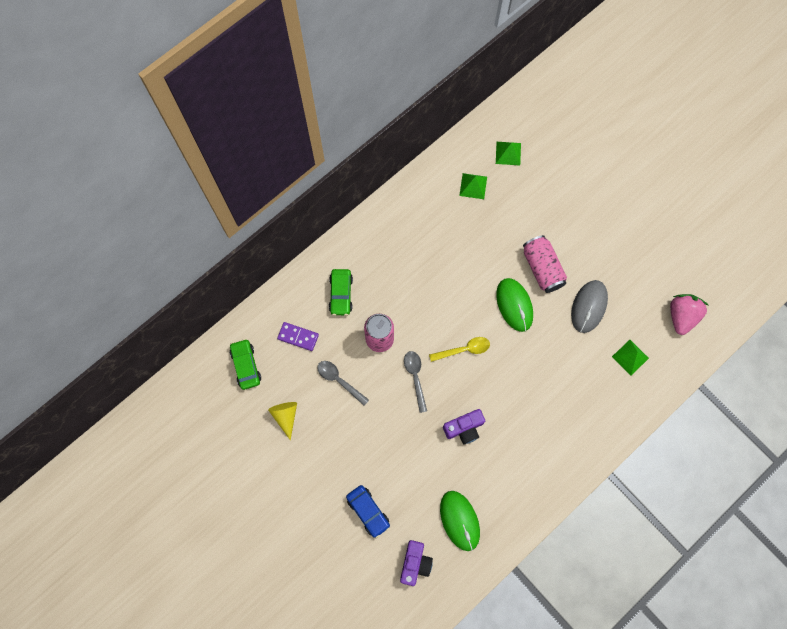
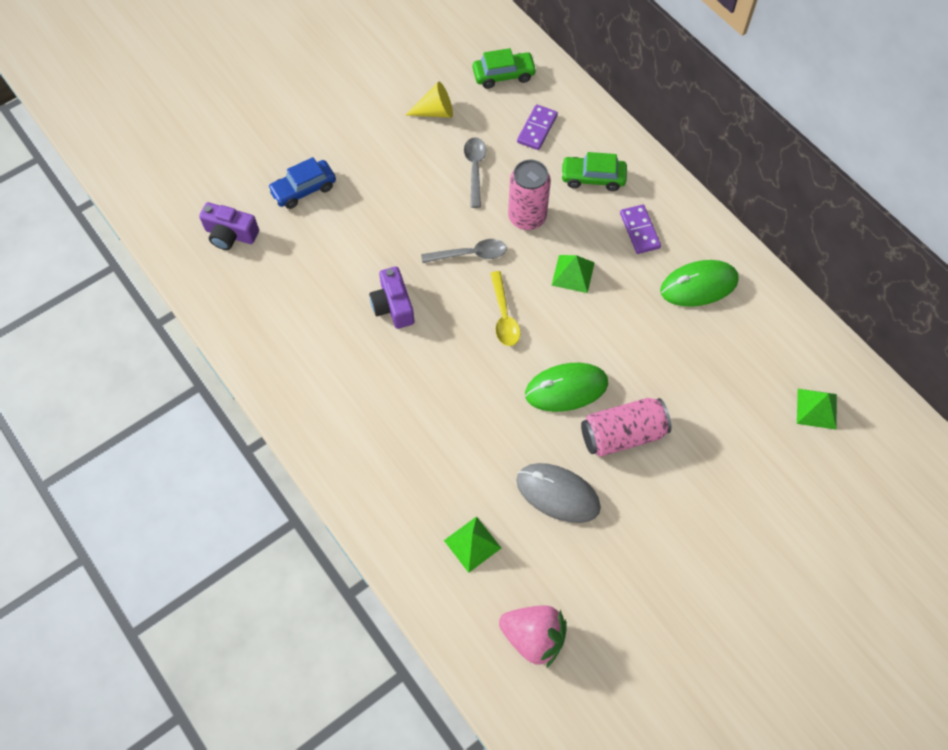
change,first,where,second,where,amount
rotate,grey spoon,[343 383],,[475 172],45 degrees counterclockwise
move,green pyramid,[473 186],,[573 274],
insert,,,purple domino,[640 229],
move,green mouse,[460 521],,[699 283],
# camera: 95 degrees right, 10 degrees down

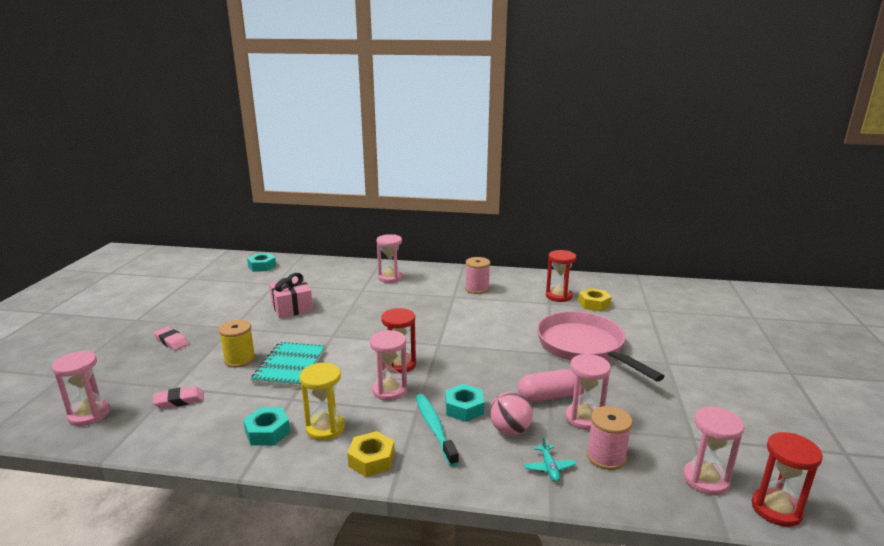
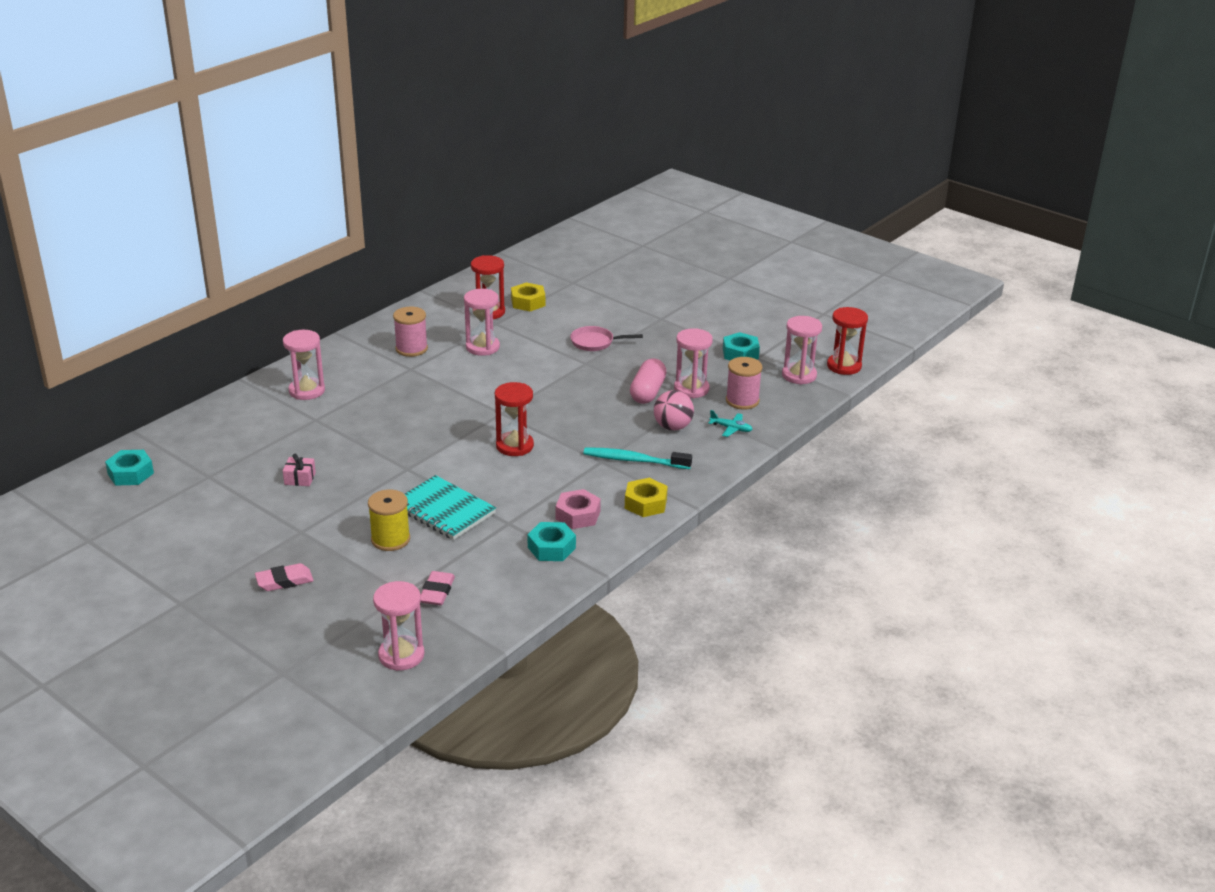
change,first,where,second,where,amount
resize,pink gift,[291 295],,[299 470],x0.52
move,pink hourglass,[389 365],,[482 322],
replace,yellow hourglass,[322 402],pink nut,[578 509],
resize,pink pan,[601 346],,[606 338],x0.46
move,turquoise nut,[465 403],,[741 346],
# camera: 60 degrees left, 10 degrees up

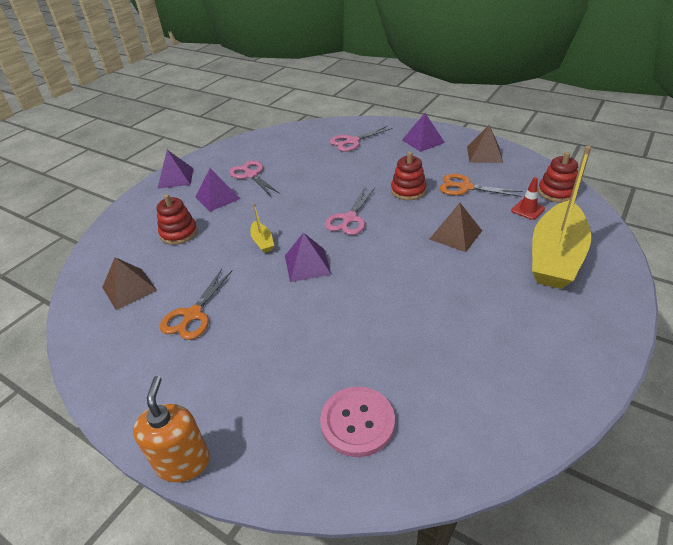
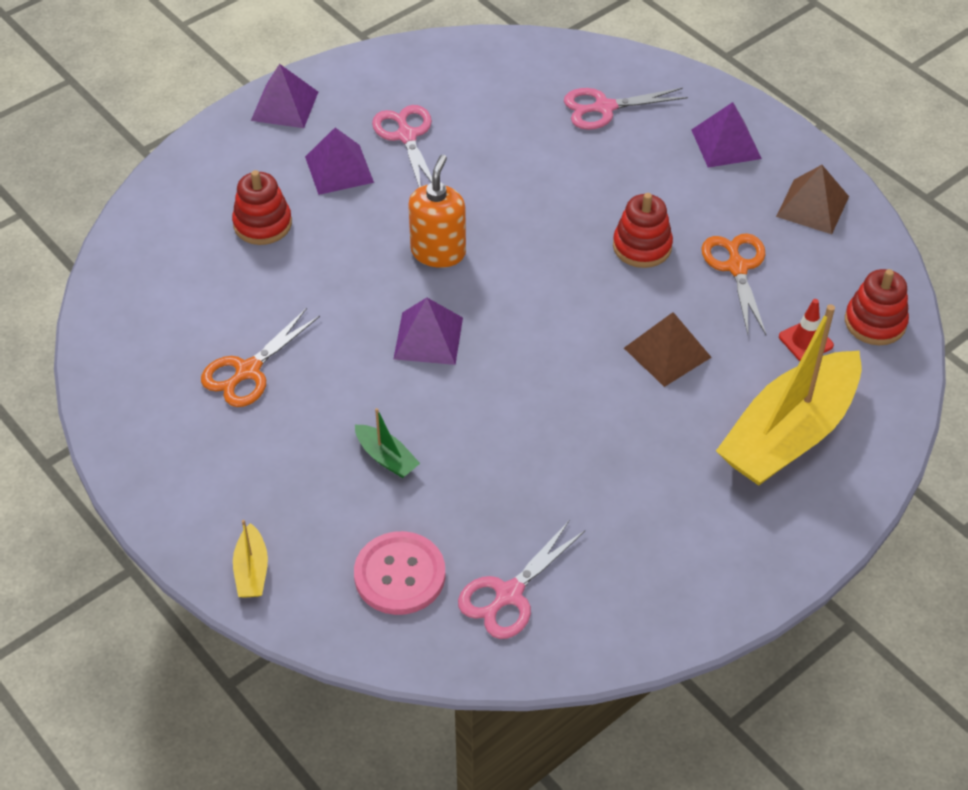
change,first,where,second,where,amount
move,yellow boat,[262 228],,[250 559],
insert,,,green boat,[387 443],
move,orange soap dispenser,[171 429],,[437 211],
move,pink scissors,[350 211],,[521 580],
rotate,orange scissors,[481 185],,[733 284],45 degrees clockwise
delete,brown pyramid,[129 283],,,
# camera: 15 degrees right, 10 degrees up

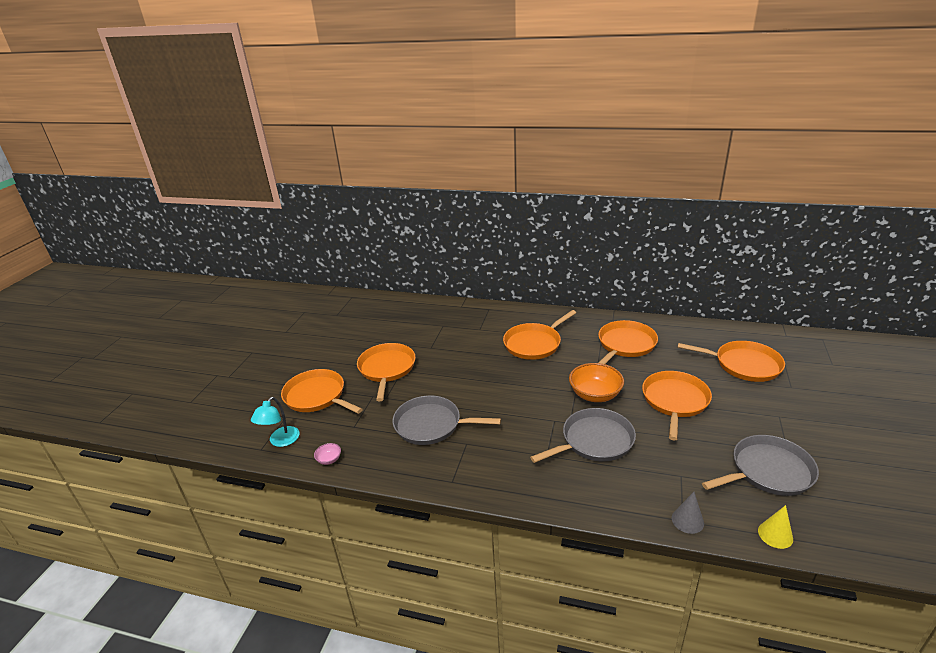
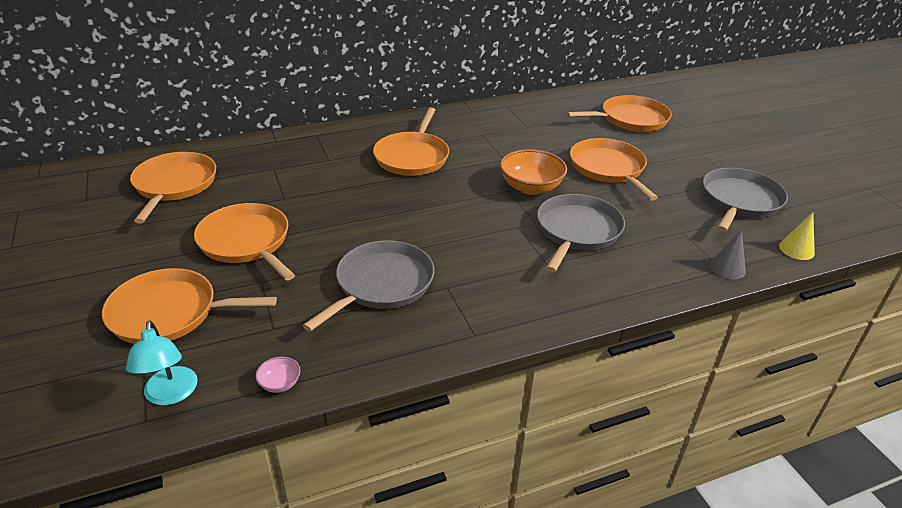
change,first,where,second,where,amount
move,orange pan,[628 342],,[173 187],
rotate,grey pan,[446 420],,[368 286],150 degrees clockwise
# camera: 40 degrees left, 5 degrees up

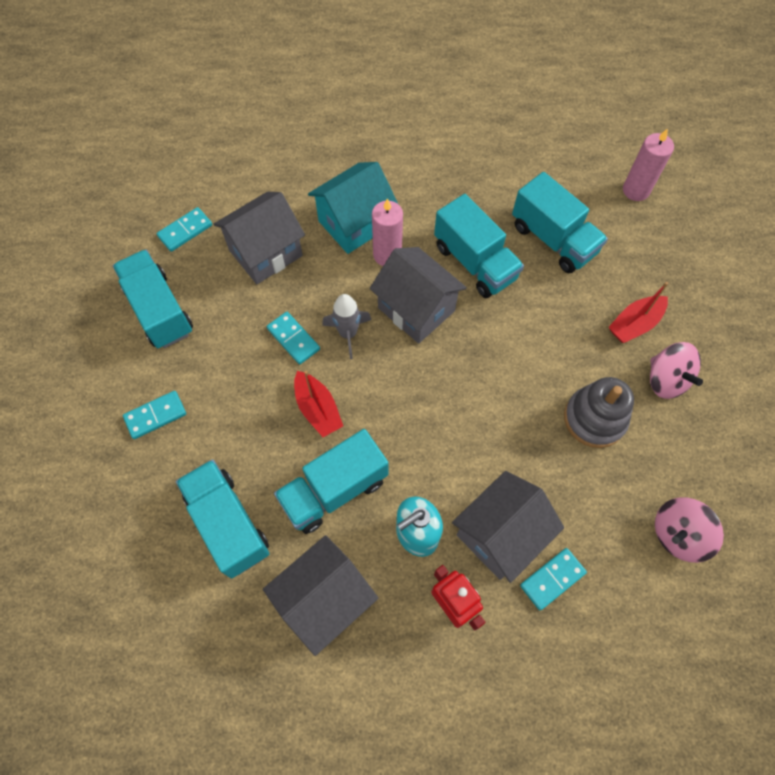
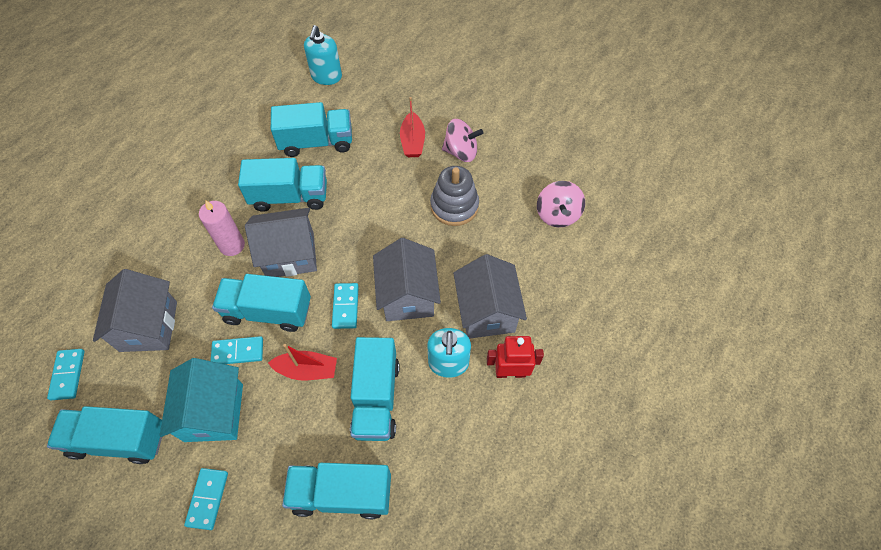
change,first,where,second,where,amount
move,turquoise house,[353 208],,[201 400],
replace,grey rocket,[346 326],turquoise truck,[261 303],
replace,pink candle,[648 164],turquoise soap dispenser,[323 55],
move,turquoise domino,[553 579],,[345 306],
move,grey house,[320 595],,[407 279],
# camera: 55 degrees left, 5 degrees down

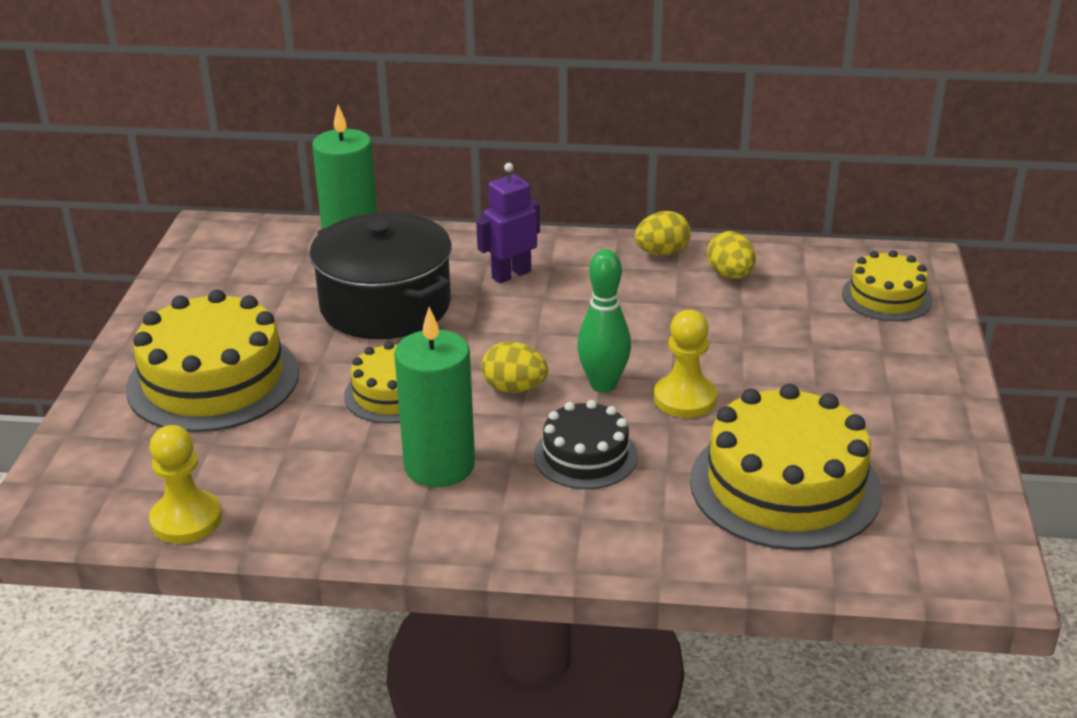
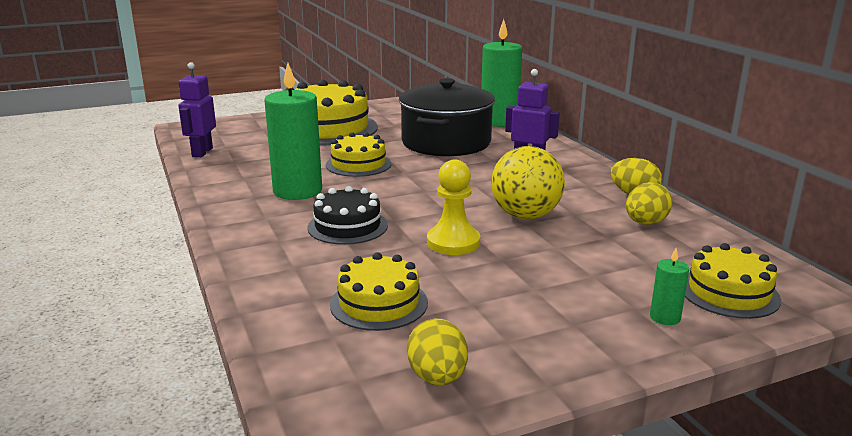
change,first,where,second,where,amount
replace,yellow pawn,[185 484],purple robot,[197 109],
resize,yellow cake,[786 467],,[379 291],x0.56
move,yellow egg,[514 367],,[437 352],
insert,,,yellow ball,[528 182],
insert,,,green candle,[669 286],
delete,green bowling pin,[604 320],,,
# camera: 60 degrees right, 10 degrees down

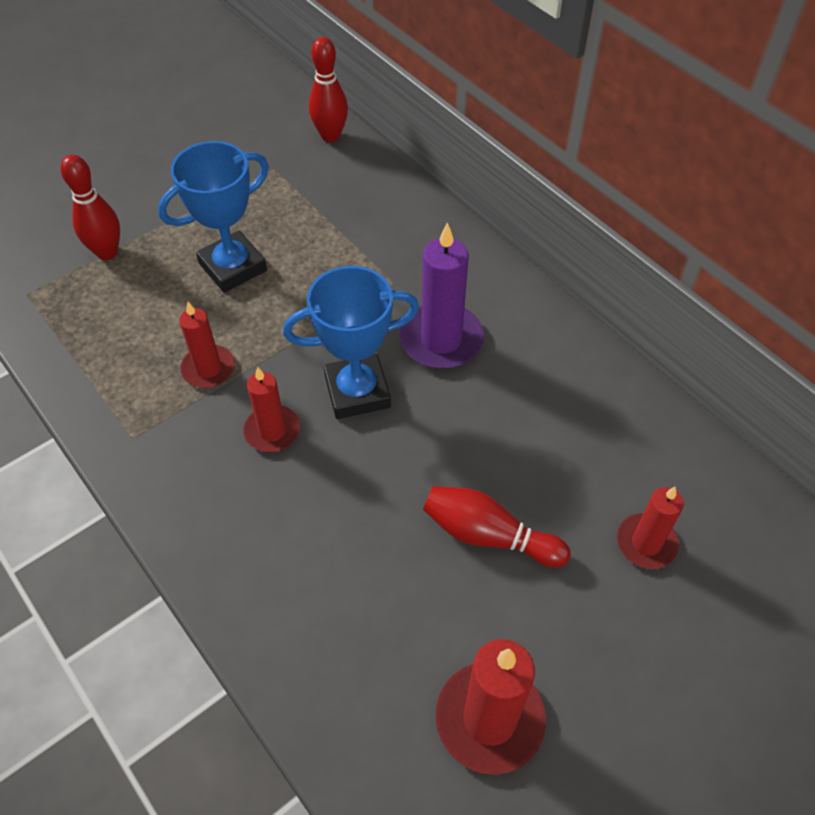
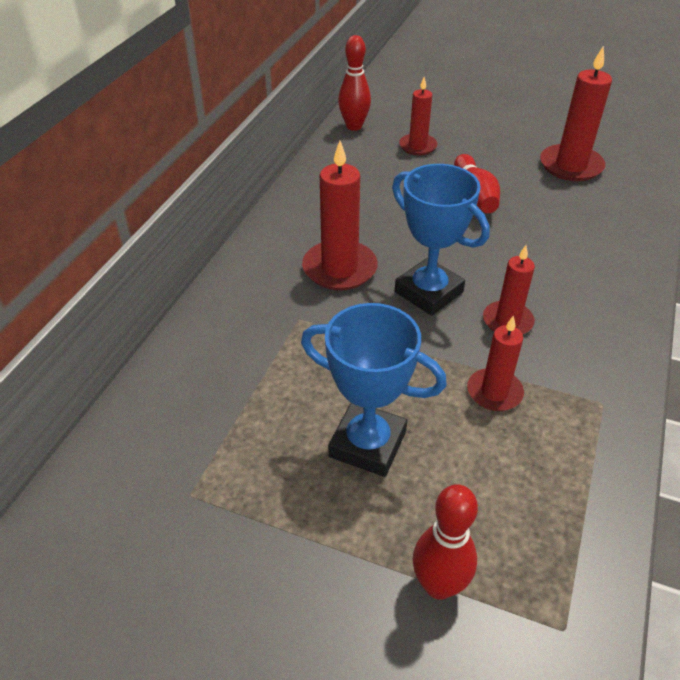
change,first,where,second,where,amount
recolor,purple candle,[442 295],red candle,[340 215],
move,red bowling pin,[328 89],,[354 83],
# camera: 120 degrees left, 10 degrees down

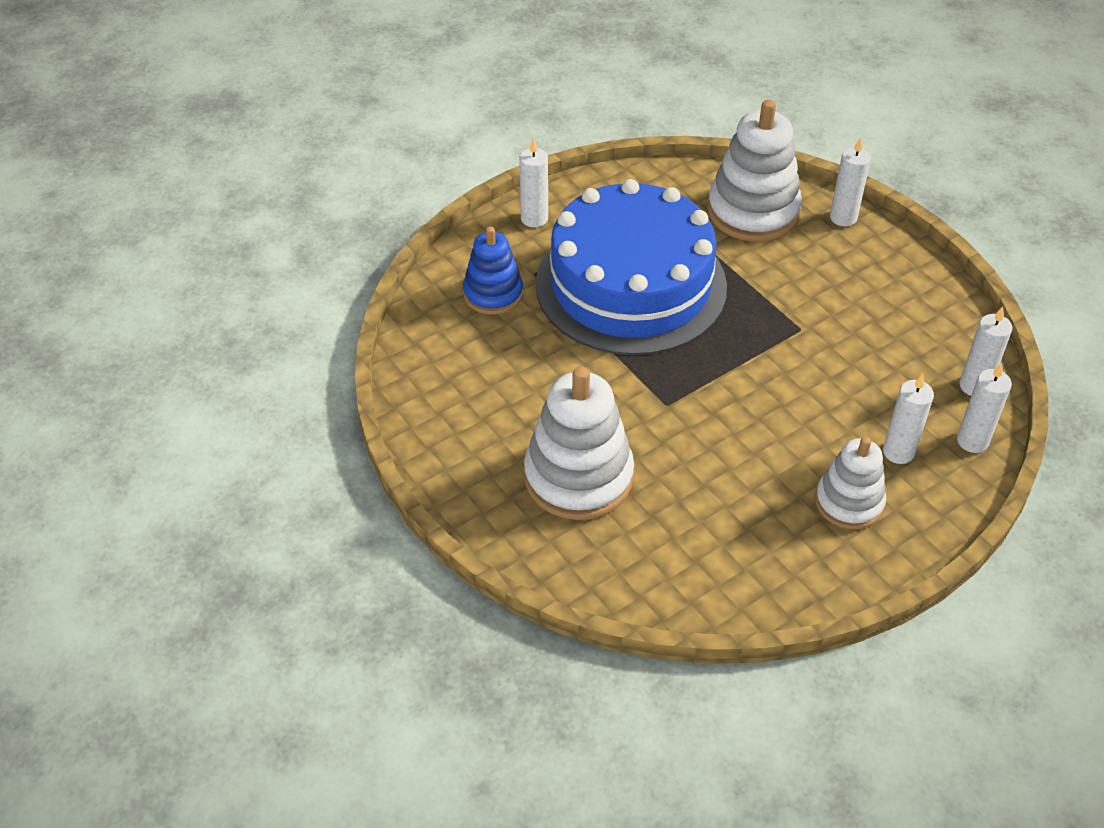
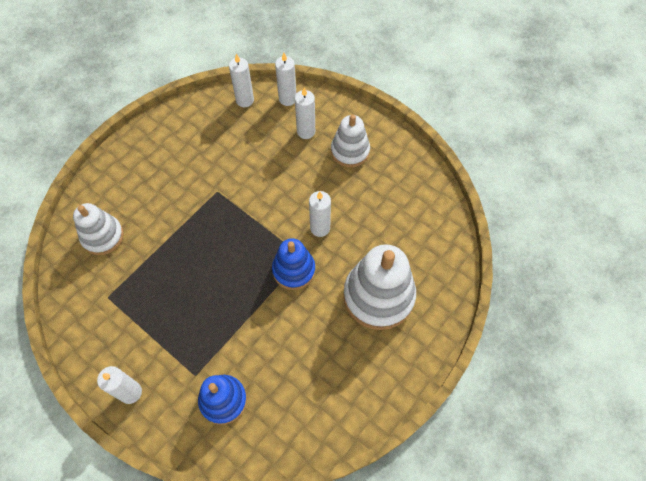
change,first,where,second,where,amount
resize,white stacking toy,[754 170],,[98 229],x0.62
insert,,,blue stacking toy,[293 264],
move,white candle,[850 181],,[320 214],
delete,blue cake,[631 267],,,
# camera: 105 degrees left, 15 degrees up

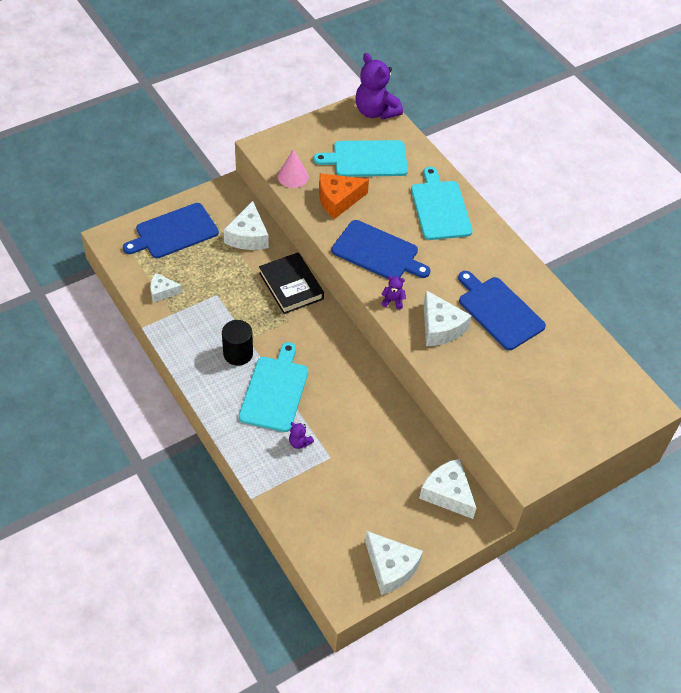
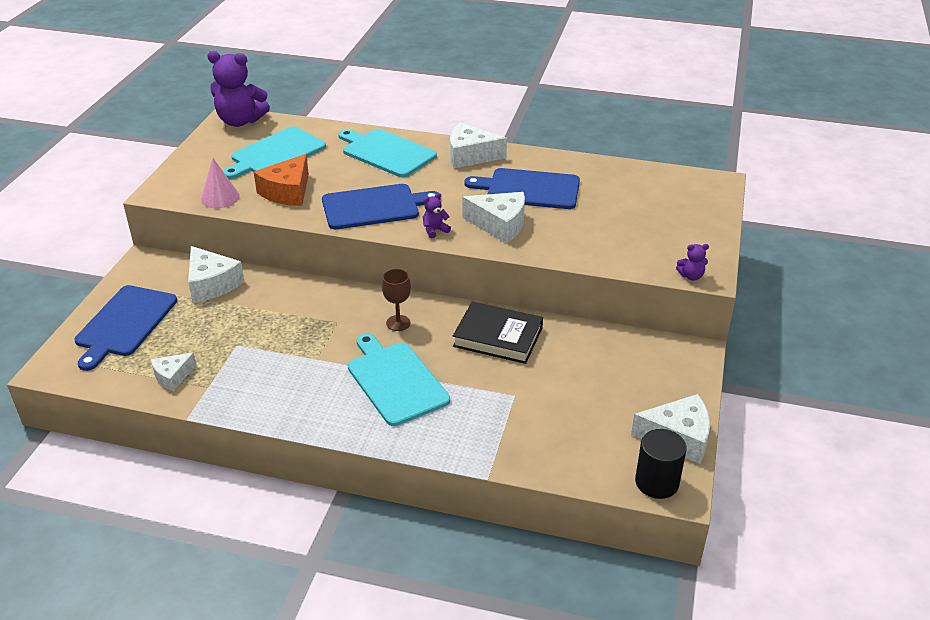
change,first,where,second,where,amount
insert,,,brown goblet,[396 300],
move,white cheese,[447 488],,[478 145],
move,black book,[291 283],,[498 333],
move,black cylinder,[237 343],,[661 464],
move,purple teddy bear,[301 435],,[692 262],
# camera: 40 degrees left, 15 degrees down

